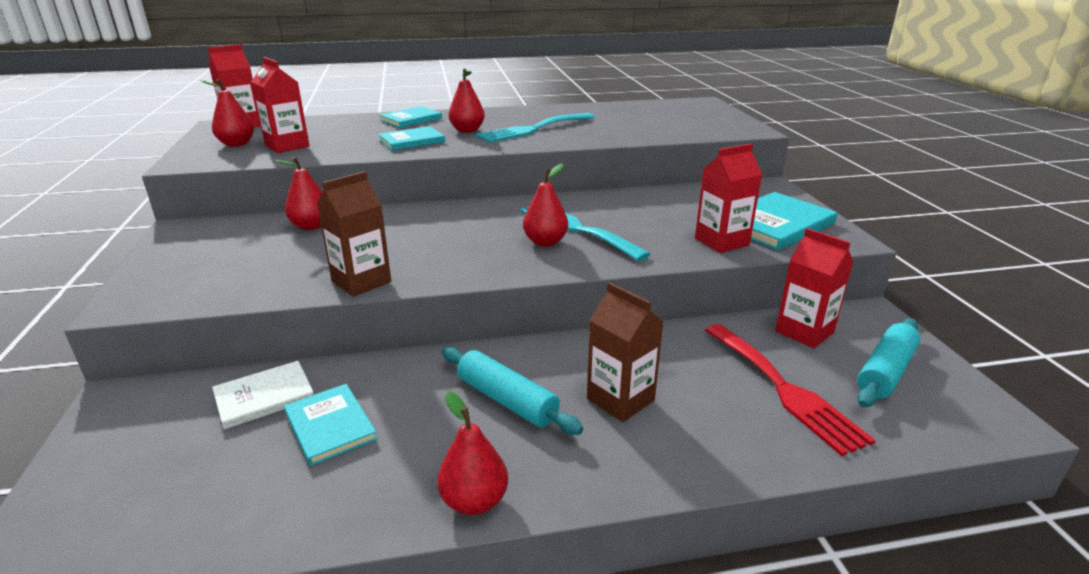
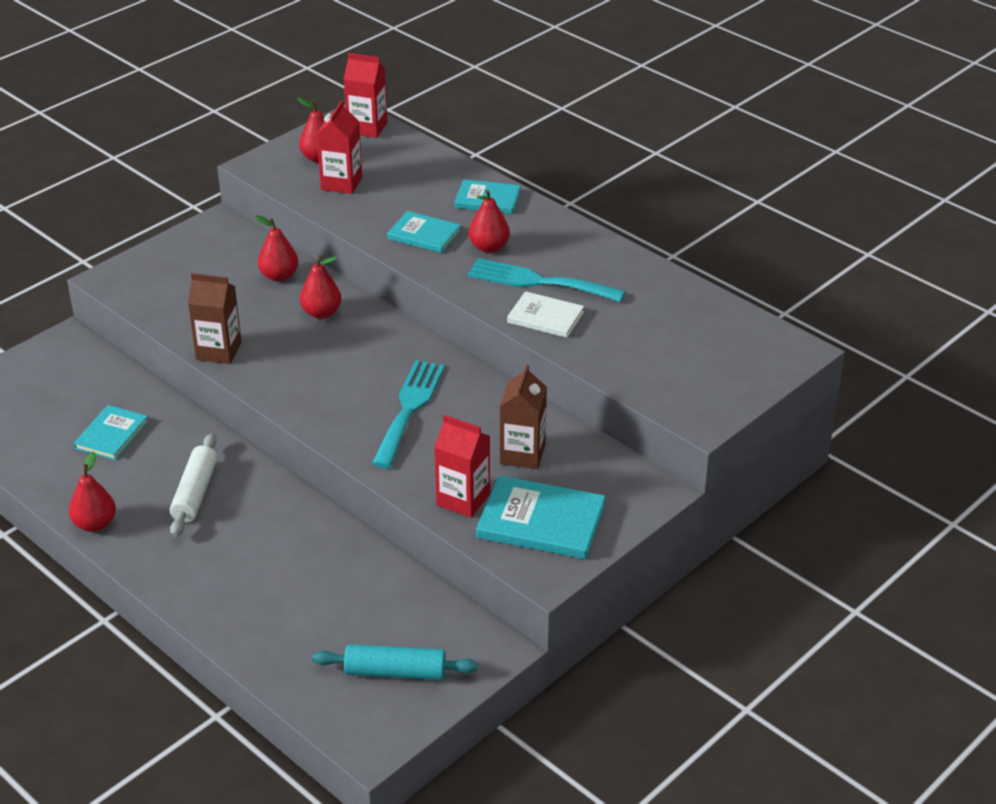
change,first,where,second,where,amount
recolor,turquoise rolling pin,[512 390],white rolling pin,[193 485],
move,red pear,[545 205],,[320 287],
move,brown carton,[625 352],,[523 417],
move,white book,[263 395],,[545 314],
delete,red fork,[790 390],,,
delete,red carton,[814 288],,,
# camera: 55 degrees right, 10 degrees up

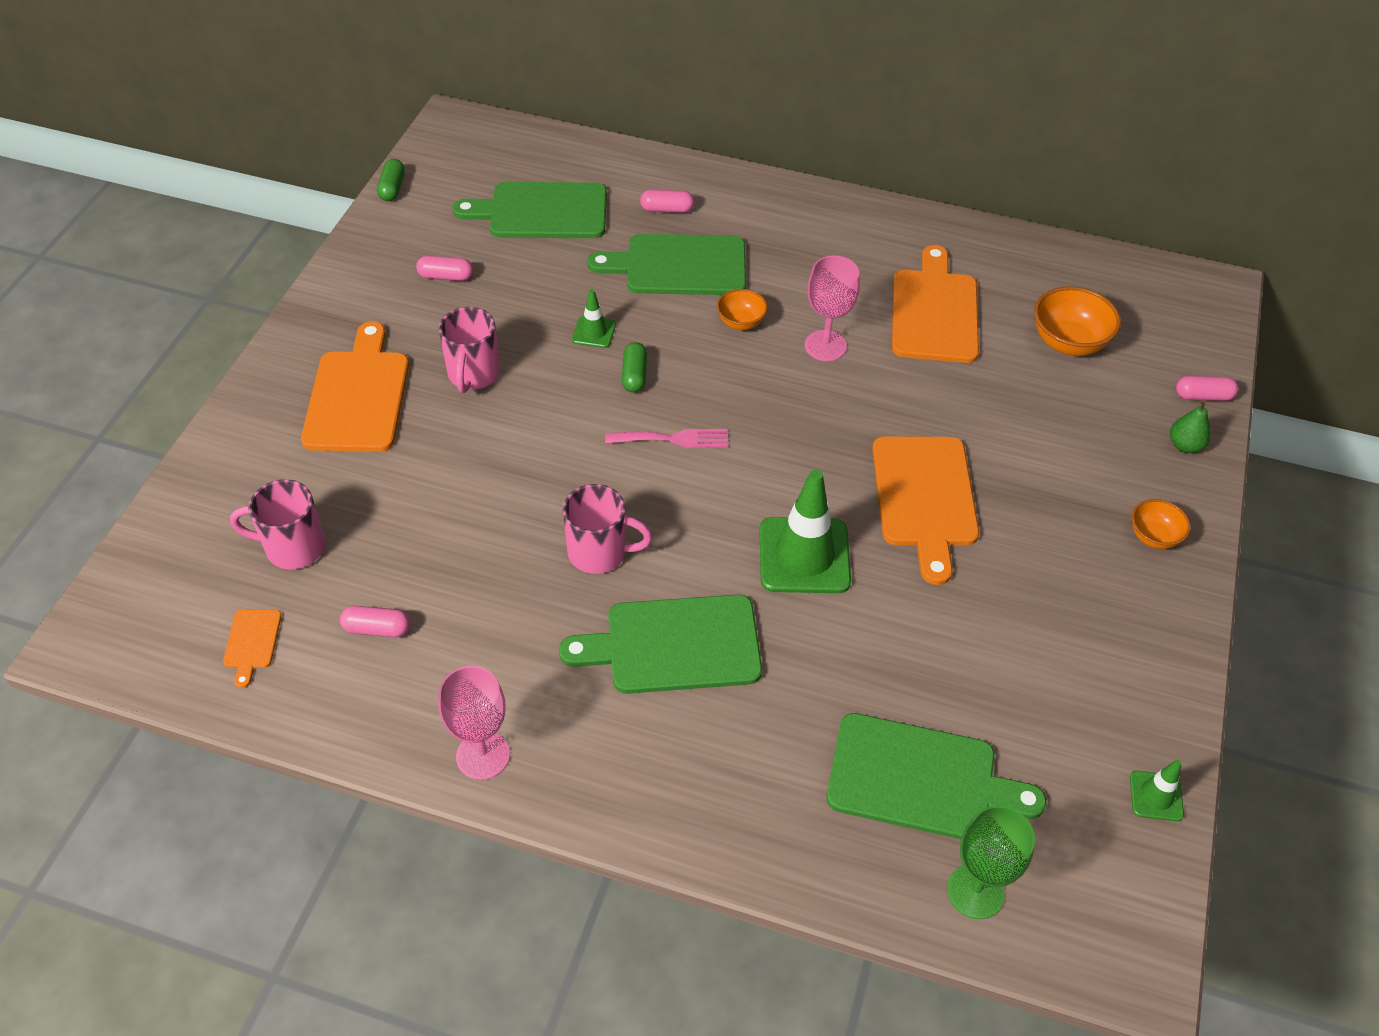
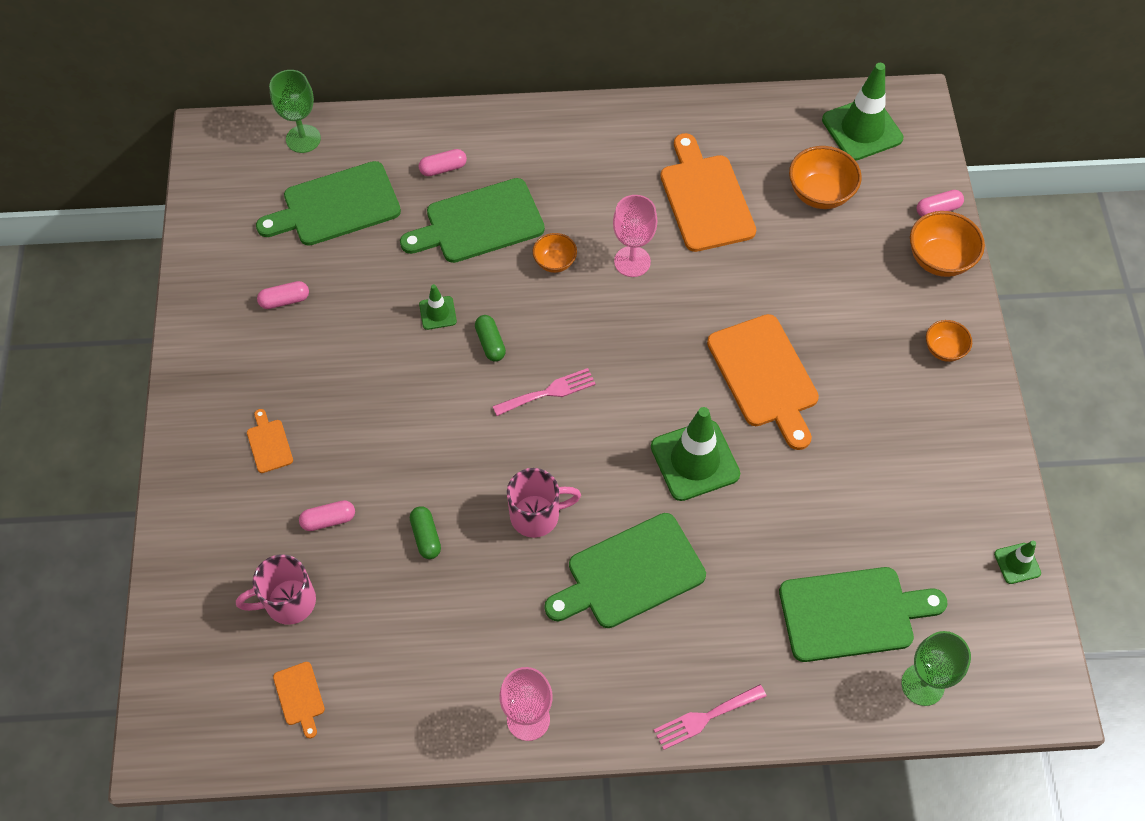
change,first,where,second,where,amount
resize,orange cutting board,[355 386],,[270 441],x0.45
insert,,,green goblet,[295 111],
move,pink capsule,[375 621],,[327 515],
move,green capsule,[391 180],,[425 532],
insert,,,pink fork,[710 717],
insert,,,green traffic cone,[863 112],
replace,green pear,[1190 426],orange bowl,[947 244],
delete,pink mug,[469 350],,,
# camera: 20 degrees left, 10 degrees up

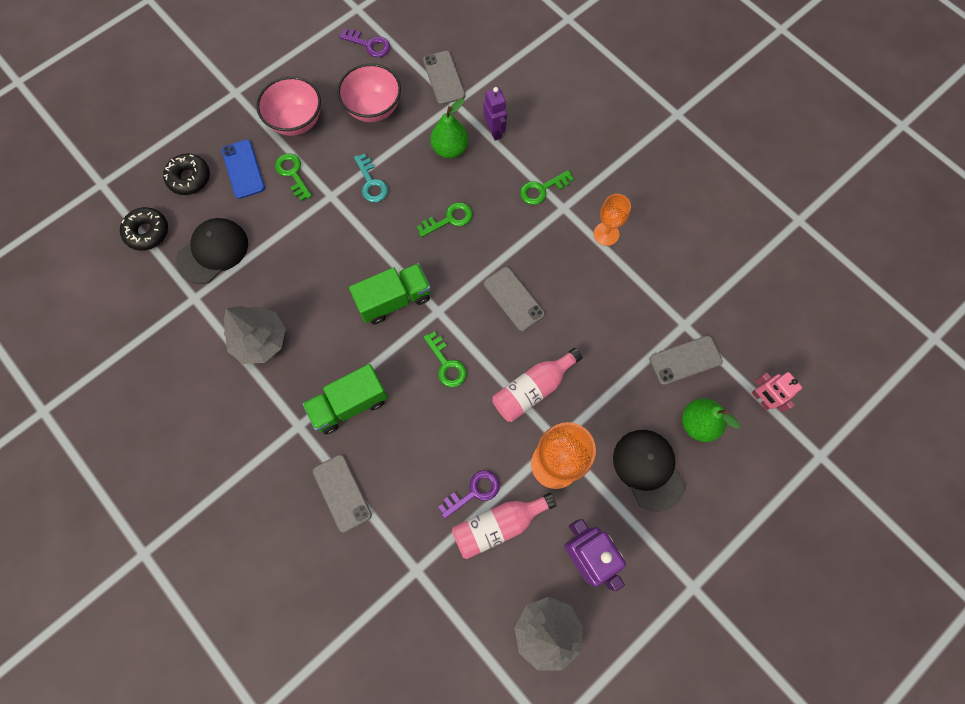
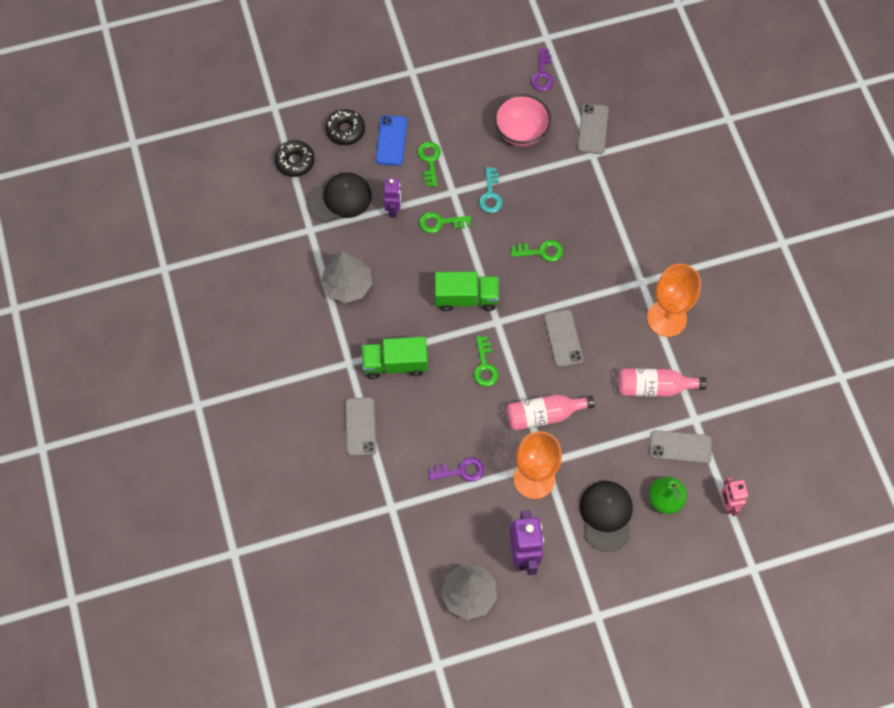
change,first,where,second,where,amount
move,purple robot,[495 114],,[392 198],
move,green key,[547 187],,[445 222],
rotate,purple key,[364 43],,[542 69],45 degrees clockwise
move,pink bottle,[504 526],,[663 382],
resize,orange goblet,[612 220],,[674 300],x1.69
delete,pink bowl,[288 106],,,
delete,green pear,[449 129],,,
# camera: 25 degrees right, 5 degrees down

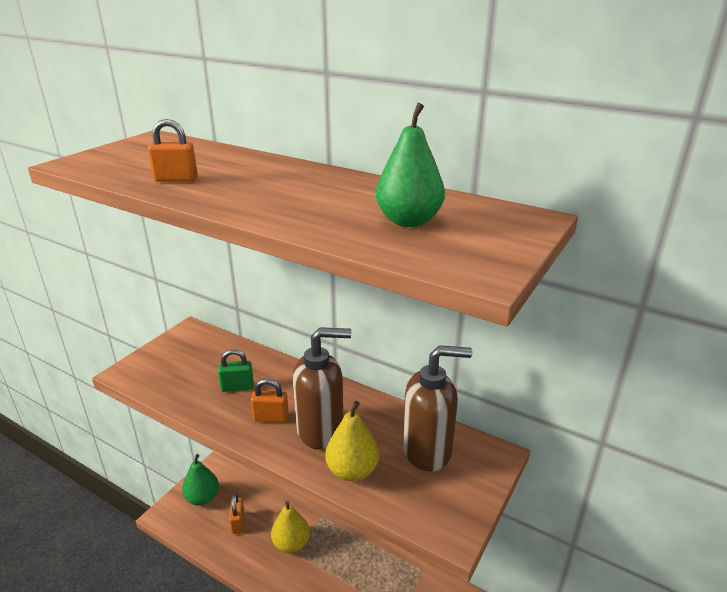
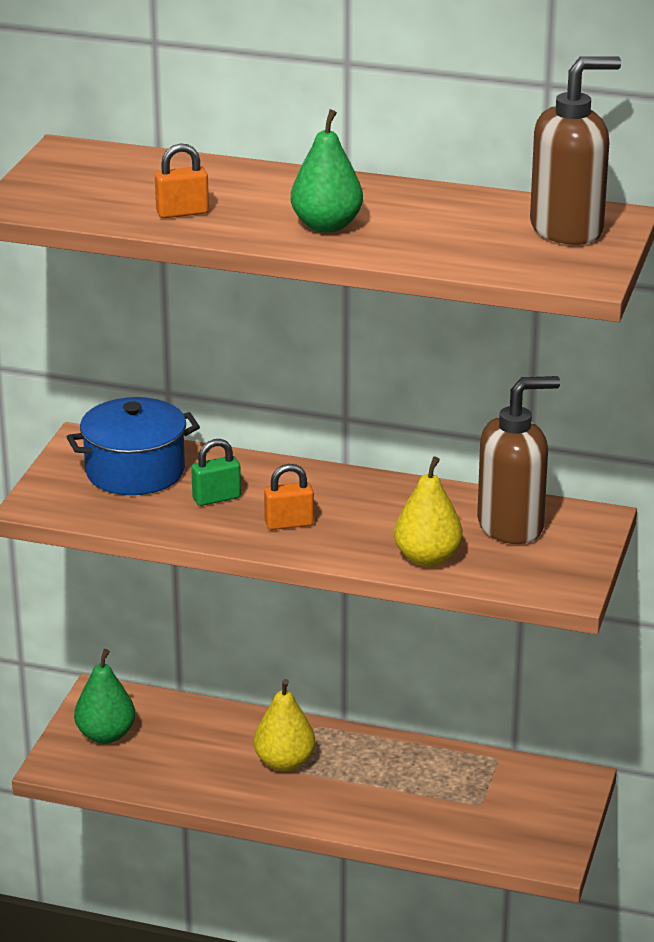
change,first,where,second,where,amount
insert,,,blue pot,[133 446],
move,green pear,[410 165],,[327 171],
move,brown soap dispenser,[322 388],,[575 151],
delete,orange padlock,[237 514],,,
# camera: 15 degrees left, 0 degrees up

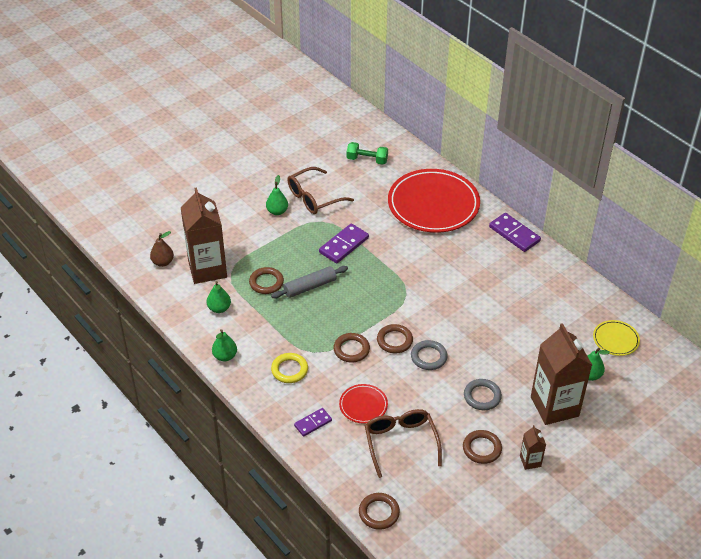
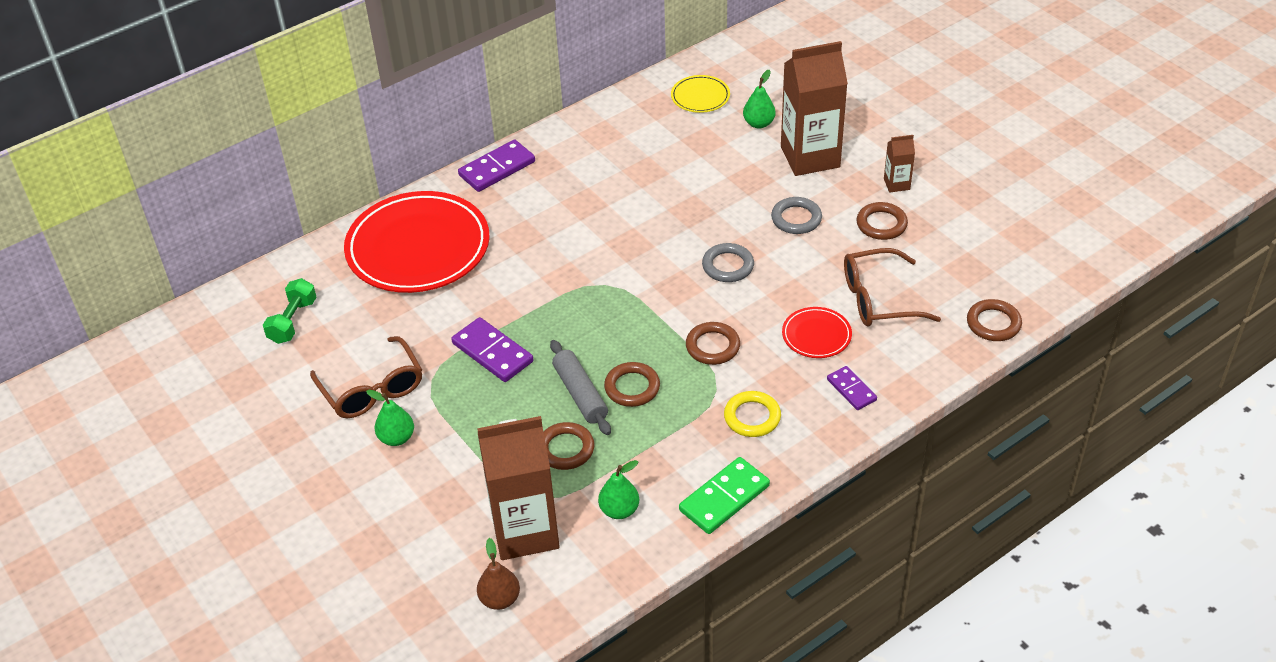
change,first,where,second,where,amount
move,brown ring,[395 338],,[632 384],
replace,green pear,[224 345],green domino,[724 495],
# camera: 85 degrees left, 0 degrees up

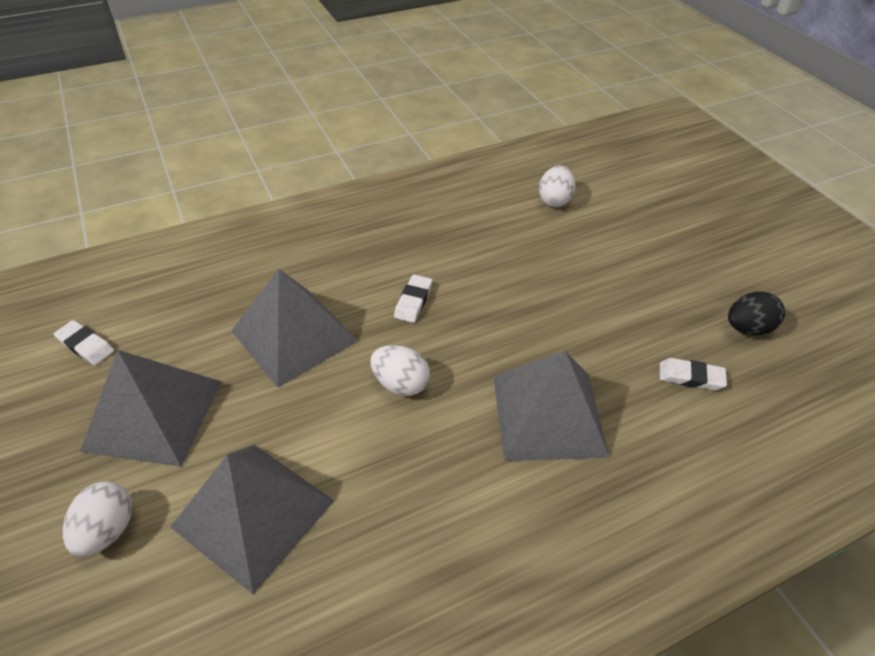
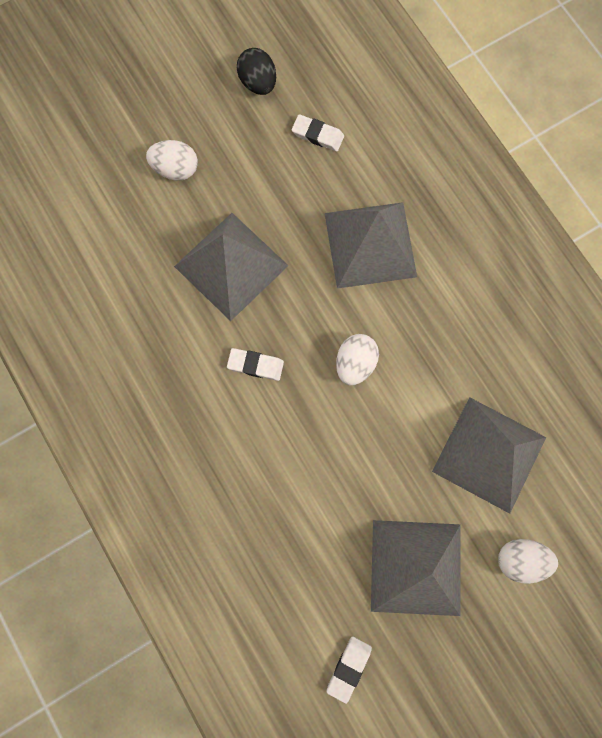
change,first,where,second,where,amount
move,white egg,[557 186],,[172 160],
move,grey pyramid,[294 328],,[231 267],
rotate,white eraser,[693 374],,[318 132],75 degrees counterclockwise
# camera: 95 degrees left, 30 degrees up

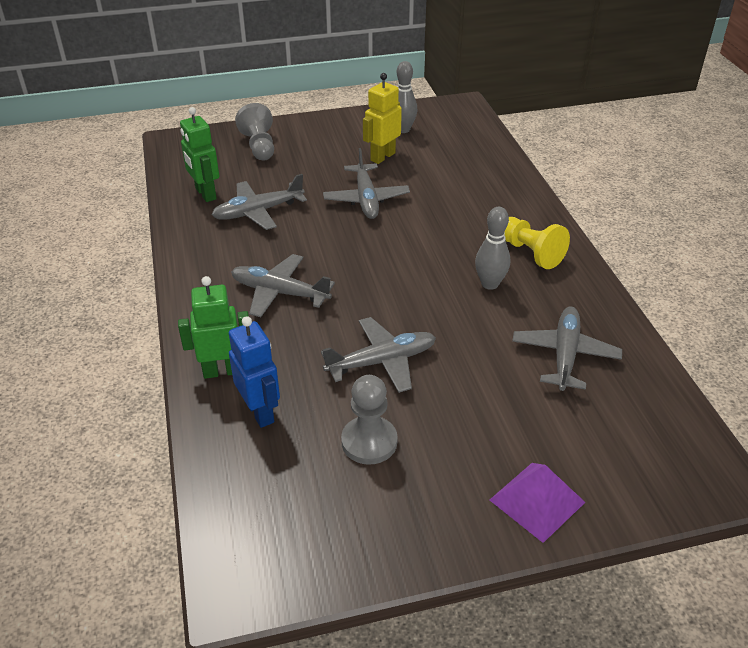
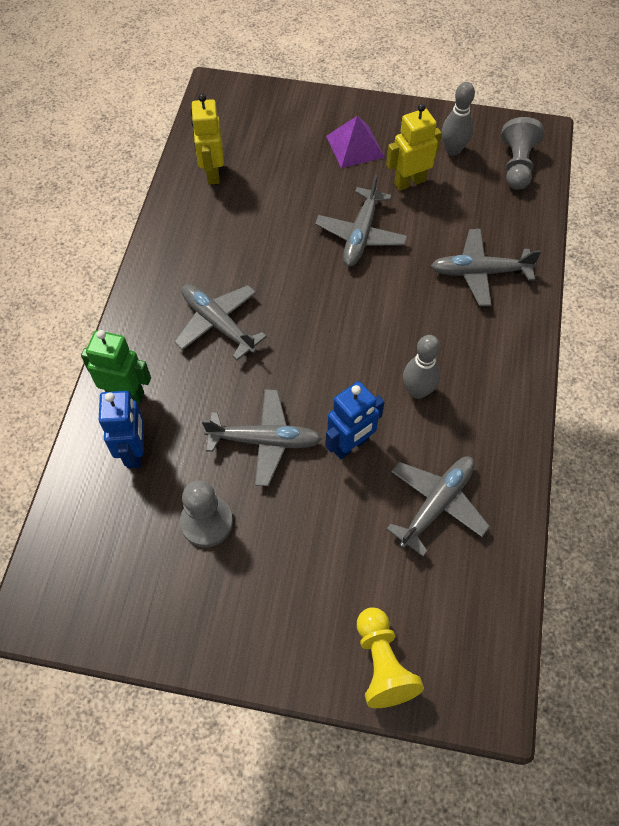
change,first,where,second,where,amount
recolor,green robot,[199 154],yellow robot,[207 139],
insert,,,blue robot,[355 420],
move,purple pyramid,[537 503],,[355 142],
move,yellow pawn,[537 243],,[390 657],
move,grey plane,[259 202],,[486 267],
move,grey pawn,[254 132],,[522 153],
# camera: 25 degrees right, 20 degrees up

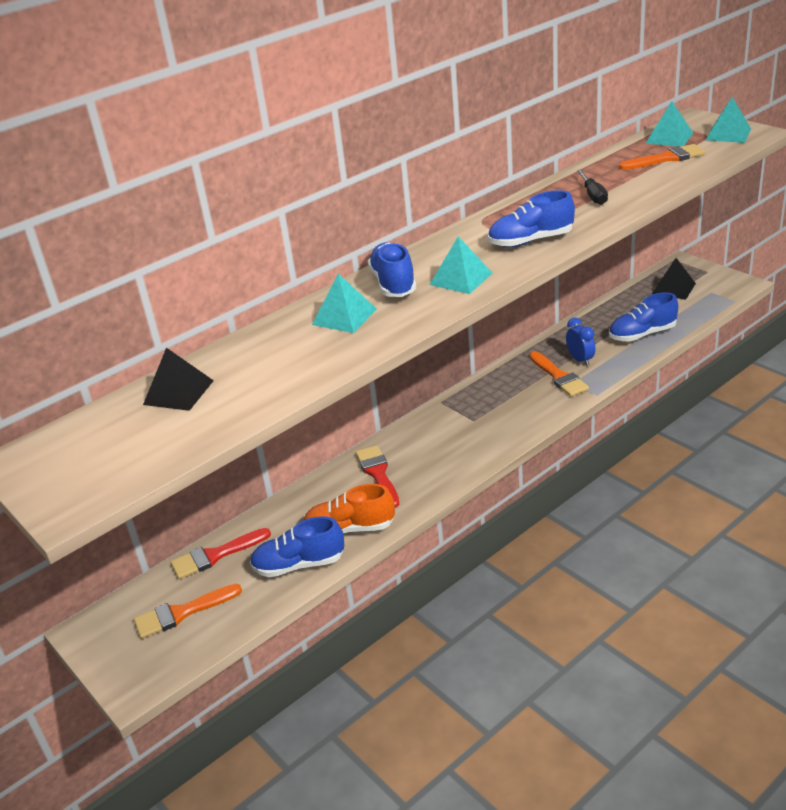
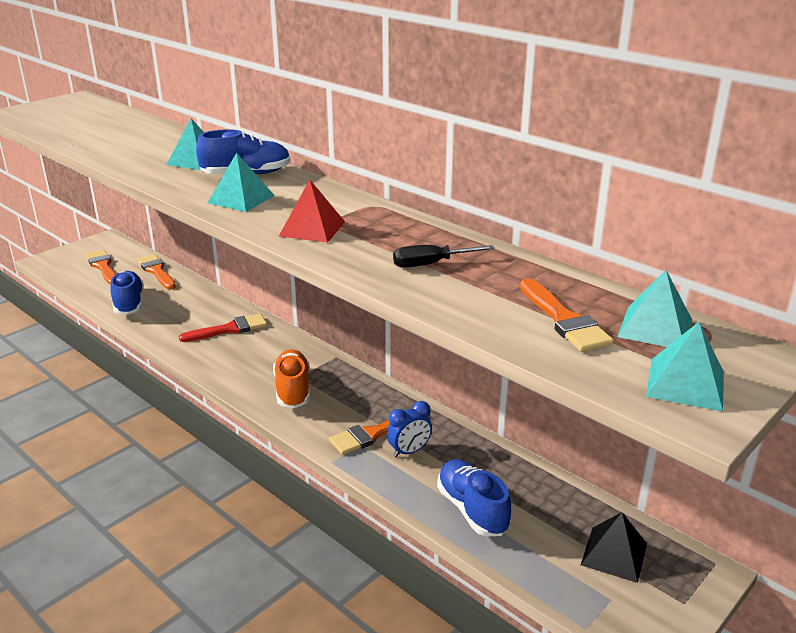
change,first,where,second,where,amount
recolor,red brush,[220 553],orange brush,[156 271],
move,orange shoe,[349 508],,[291 379],
replace,blue shoe,[531 218],red pyramid,[312 211],
delete,black pyramid,[178 379],,,
# camera: 80 degrees right, 5 degrees down

